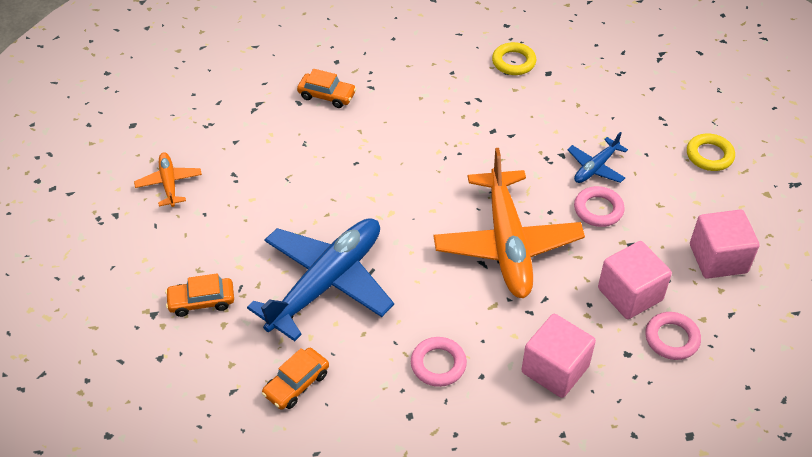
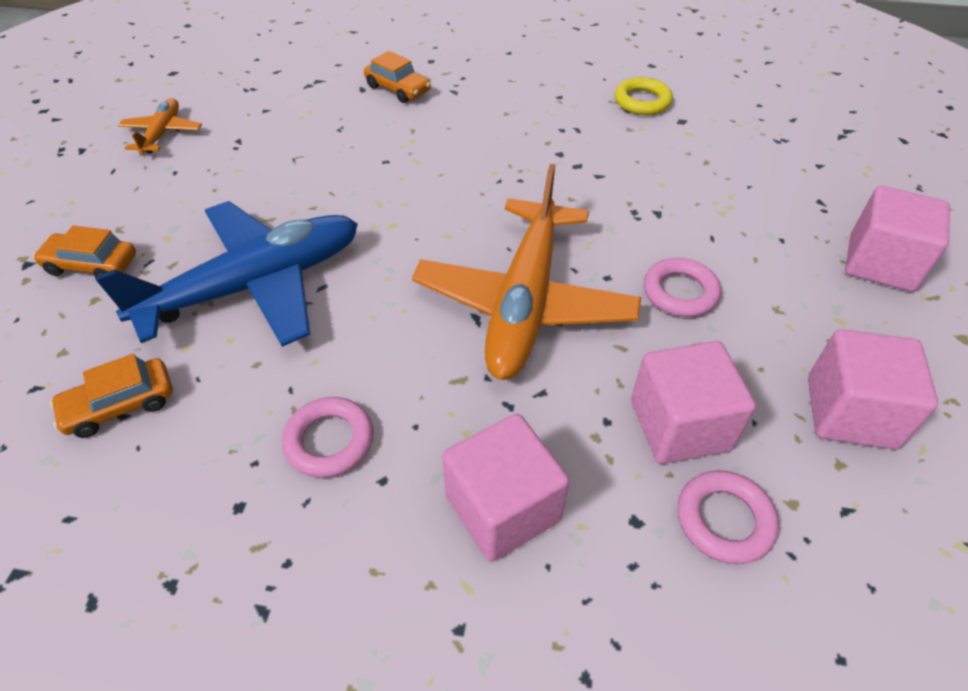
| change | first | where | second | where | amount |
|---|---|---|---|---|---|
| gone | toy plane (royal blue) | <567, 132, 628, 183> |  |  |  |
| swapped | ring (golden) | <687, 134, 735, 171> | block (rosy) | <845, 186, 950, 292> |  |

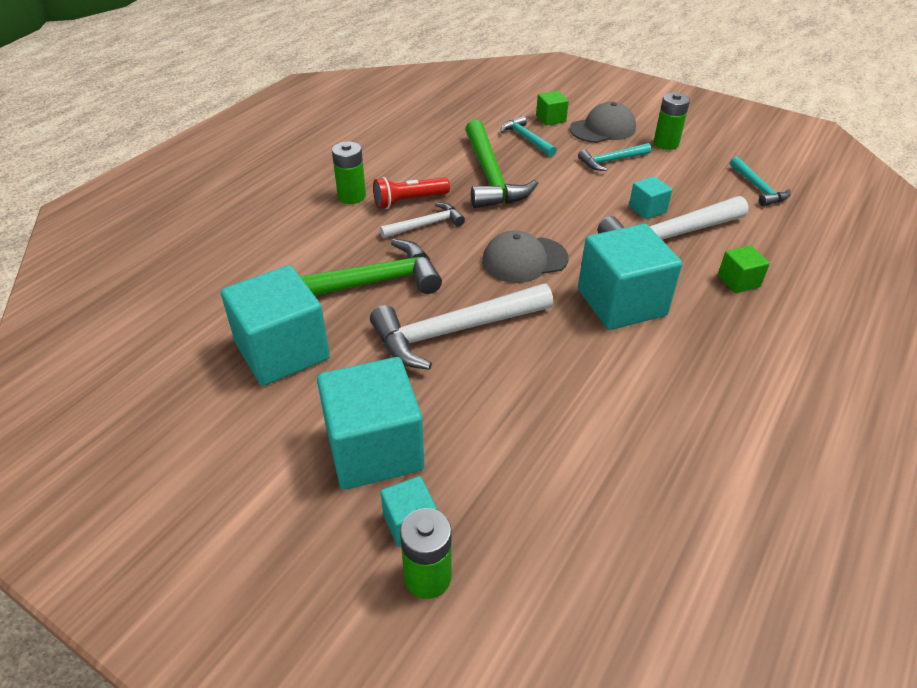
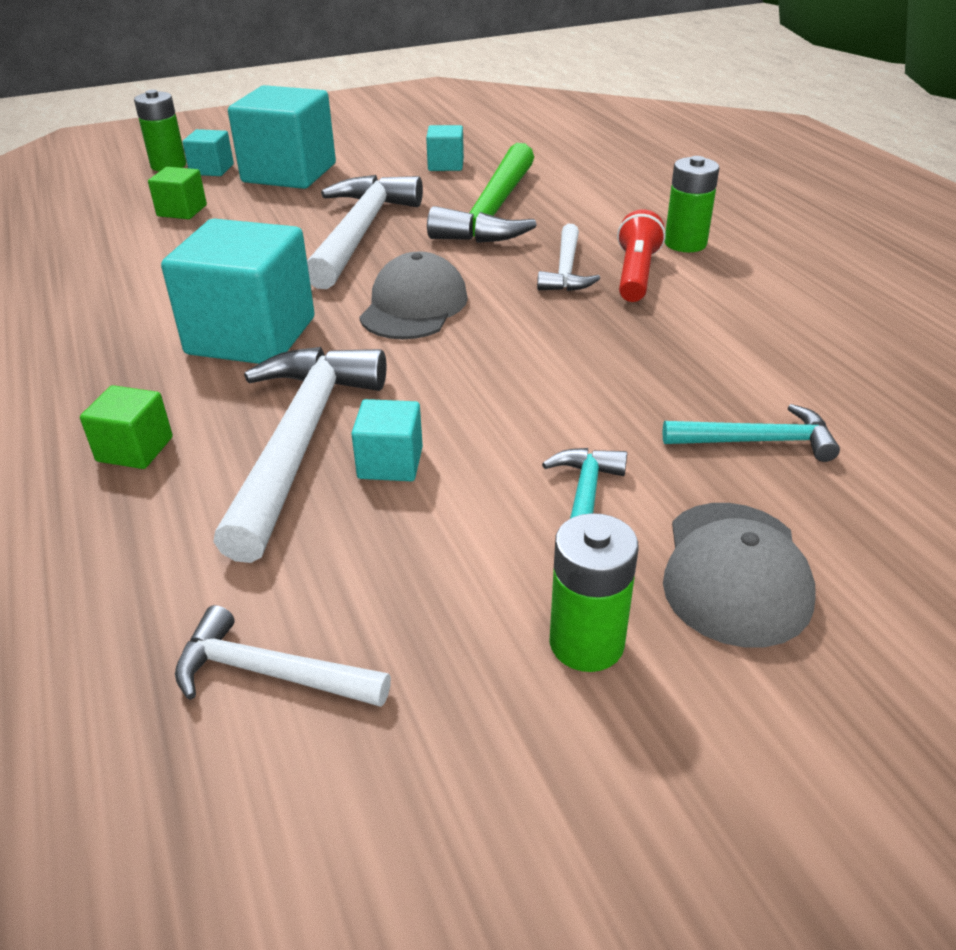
| change | first | where | second | where | amount |
|---|---|---|---|---|---|
| gone | carpenter's hammer (leaf-green) | <465, 120, 538, 208> |  |  |  |
| shifted | block (leaf-green) | <536, 91, 569, 126> |  | <148, 167, 207, 219> |  |
| repainted | carpenter's hammer (turquoise) | <730, 157, 791, 206> | carpenter's hammer (white) | <175, 605, 391, 707> |  |
| scaled | block (turquoise) | <221, 265, 330, 386> |  | <426, 125, 464, 171> | x0.48 |

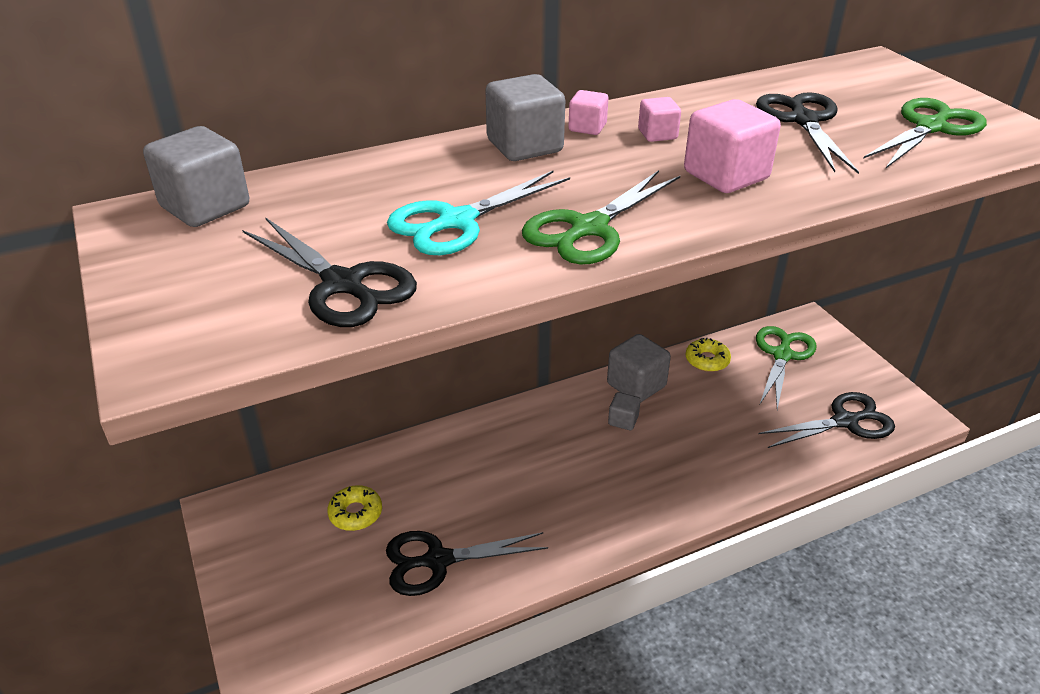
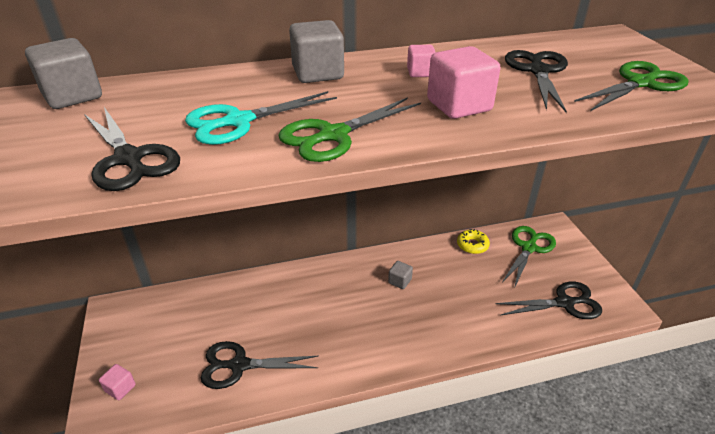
| change | first | where | second | where | amount |
|---|---|---|---|---|---|
| gone | doughnut (golden) | <327, 485, 382, 531> |  |  |  |
| gone | block (gray) | <607, 334, 671, 403> |  |  |  |
| shifted | block (rosy) | <568, 90, 608, 135> |  | <99, 364, 136, 400> |  |

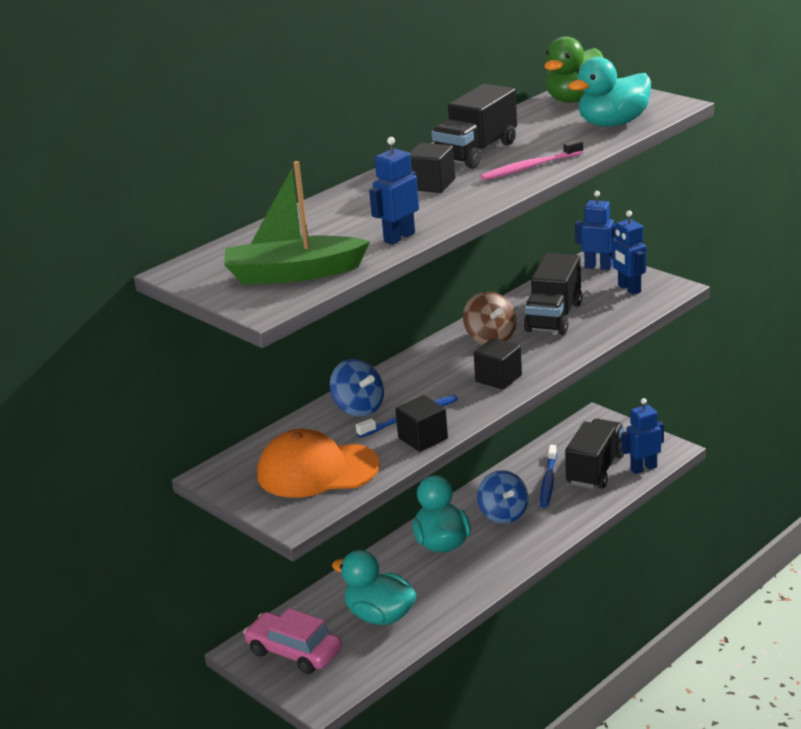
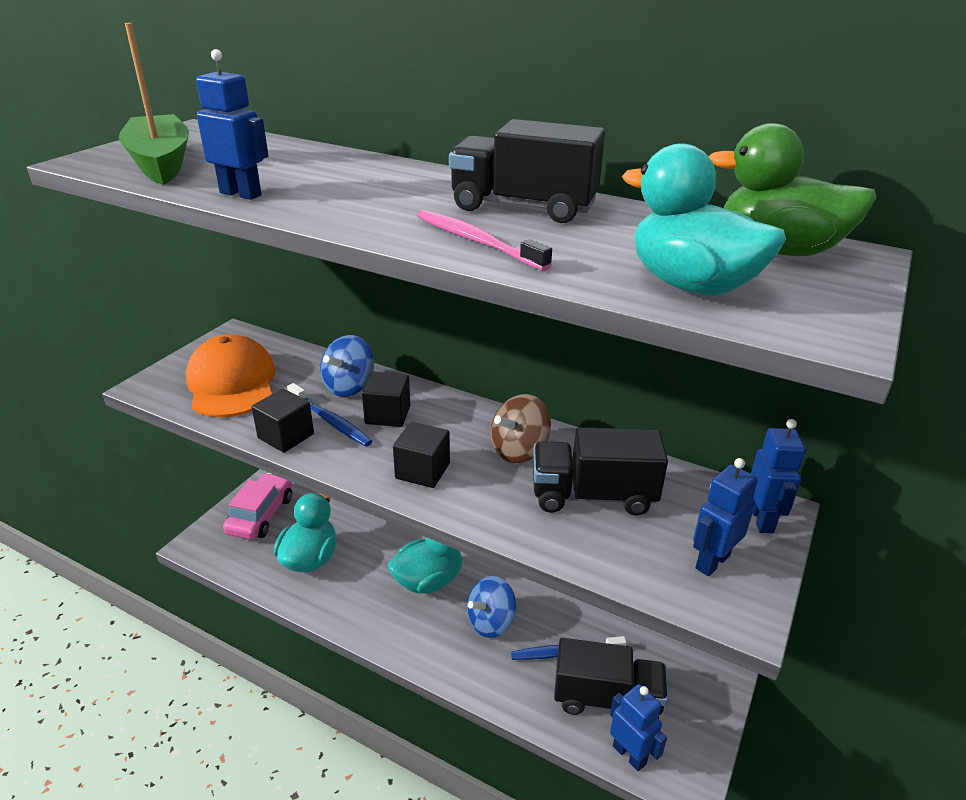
| change | first | where | second | where | amount |
|---|---|---|---|---|---|
| shifted | block (black) | <409, 143, 455, 193> |  | <362, 372, 410, 427> |  |

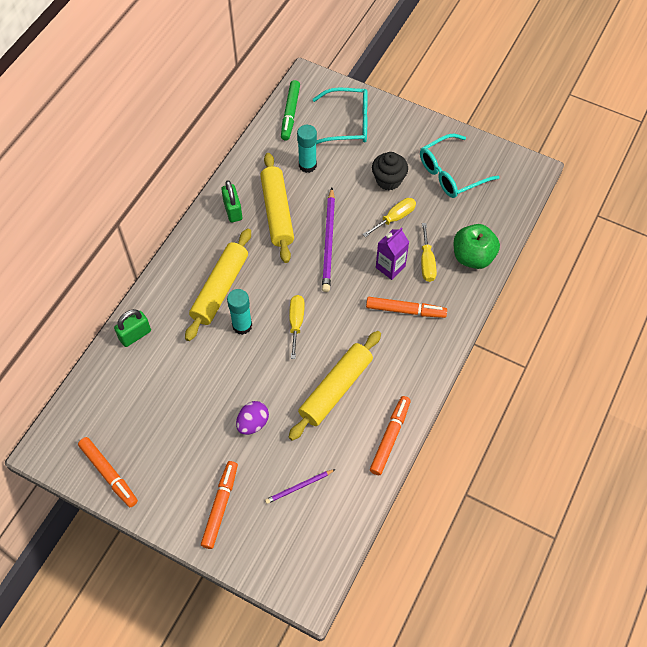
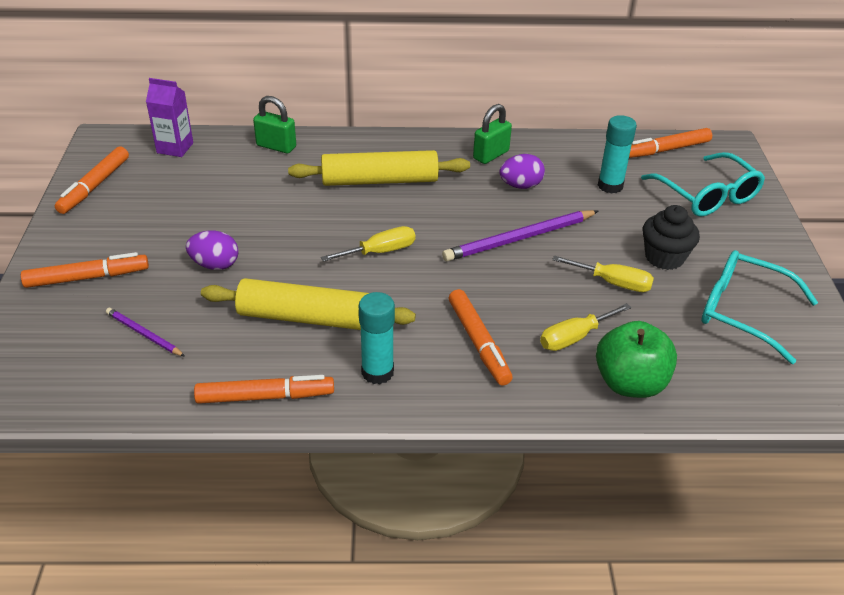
| change | first | where | second | where | amount |
|---|---|---|---|---|---|
| shifted | glue (turquoise) | <227, 289, 252, 335> |  | <359, 292, 395, 384> |  |
| shifted | milk carton (purple) | <376, 227, 409, 280> |  | <146, 78, 193, 157> |  |
| swapped | pastry roller (golden) | <260, 153, 294, 263> | egg (purple) | <499, 154, 545, 189> |  |
| repainted | marker (leaf-green) | <281, 80, 300, 140> | marker (orange) | <629, 128, 712, 158> |  |

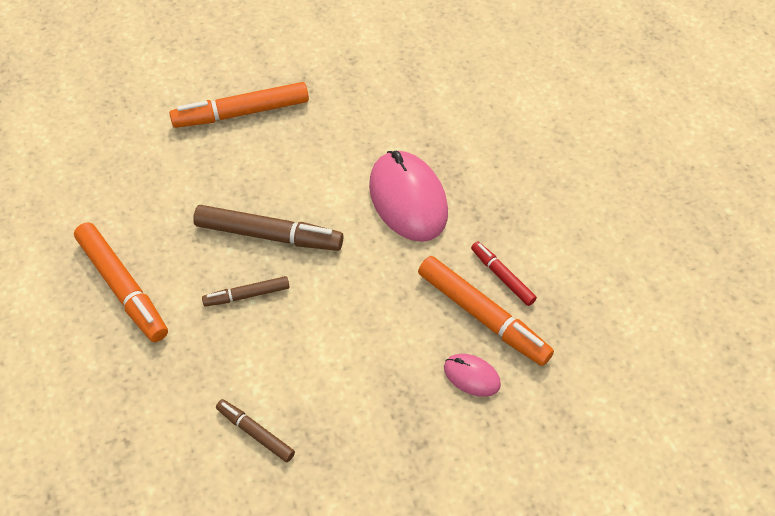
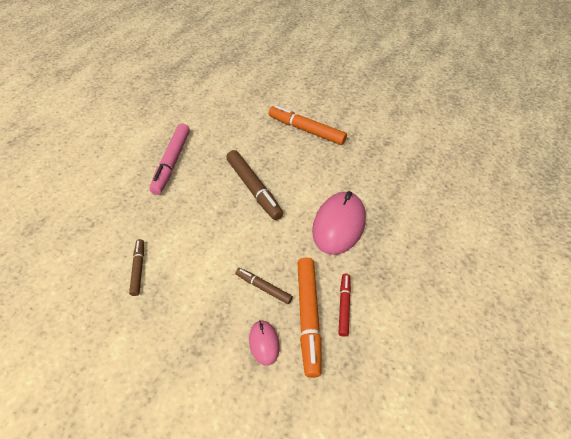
| change | first | where | second | where | amount |
|---|---|---|---|---|---|
| shifted | marker (dark brown) | <202, 276, 290, 307> |  | <235, 268, 293, 304> |  |
| repainted | marker (orange) | <74, 222, 168, 342> | marker (rosy) | <149, 124, 190, 195> |  |

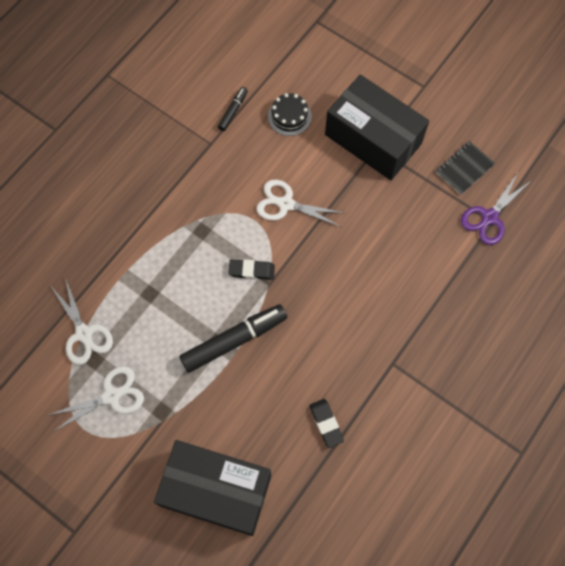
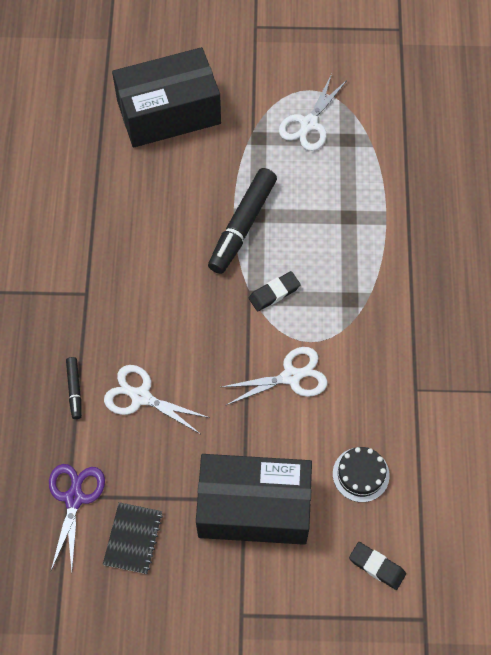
| change | first | where | second | where | amount |
|---|---|---|---|---|---|
| shifted | shears (white) | <52, 277, 113, 365> |  | <104, 365, 210, 434> |  |
| shifted | marker (black) | <218, 87, 248, 131> |  | <66, 357, 82, 419> |  |
| shifted | eraser (black) | <309, 399, 344, 448> |  | <349, 542, 406, 590> |  |

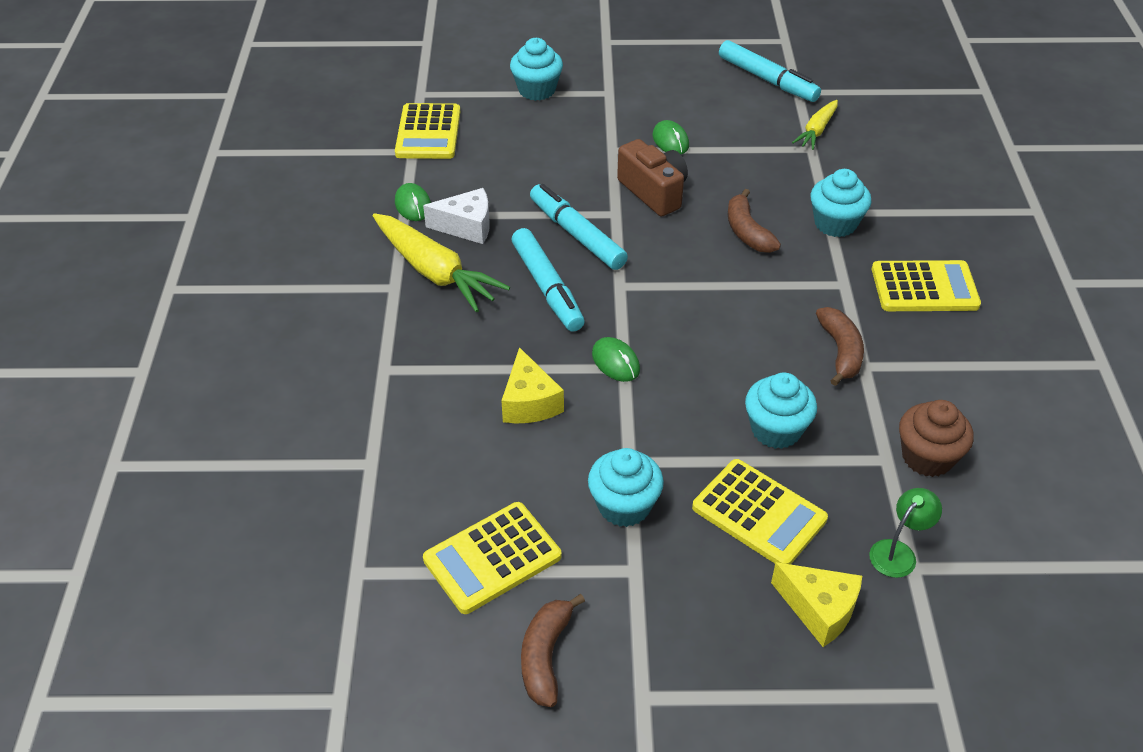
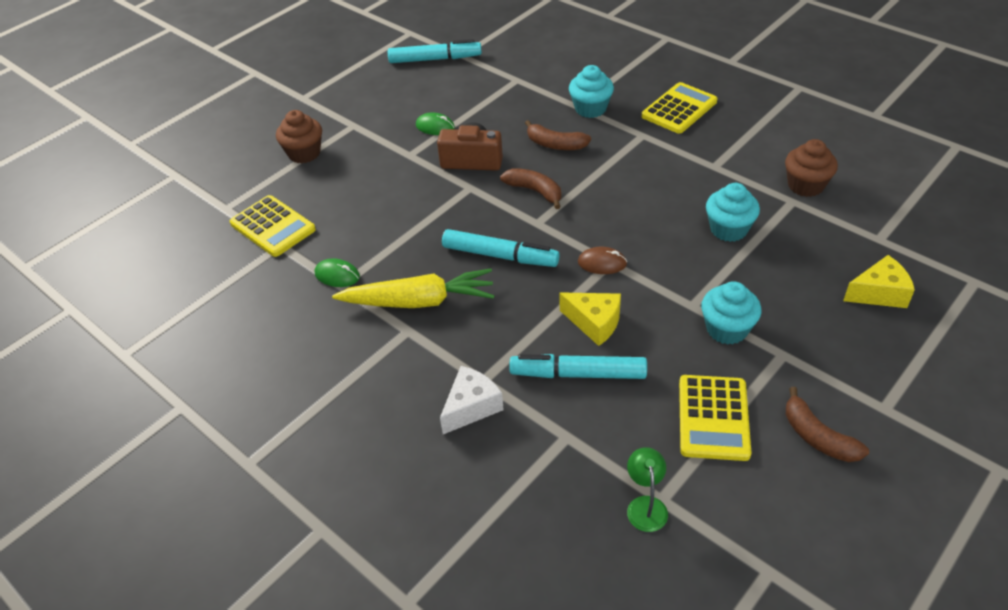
| change | first | where | second | where | amount |
|---|---|---|---|---|---|
| gone | pocket calculator (golden) | <692, 459, 828, 564> |  |  |  |
| gone | carrot (golden) | <792, 100, 838, 150> |  |  |  |
| shifted | piece of cheese (white) | <423, 188, 490, 244> |  | <440, 366, 504, 434> |  |
| shifted | marker (turquoise) | <530, 184, 628, 270> |  | <509, 354, 647, 379> |  |
| shifted | toy banana (dark brown) | <816, 307, 864, 386> |  | <500, 168, 561, 209> |  |
| shifted | reading lamp (leaf-green) | <869, 488, 942, 578> |  | <627, 447, 668, 532> |  |
| repainted | fairy cake (turquoise) | <510, 38, 563, 101> | fairy cake (dark brown) | <276, 110, 322, 163> |  |
| repainted | computer mouse (leaf-green) | <592, 337, 640, 382> | computer mouse (dark brown) | <578, 247, 627, 274> |  |

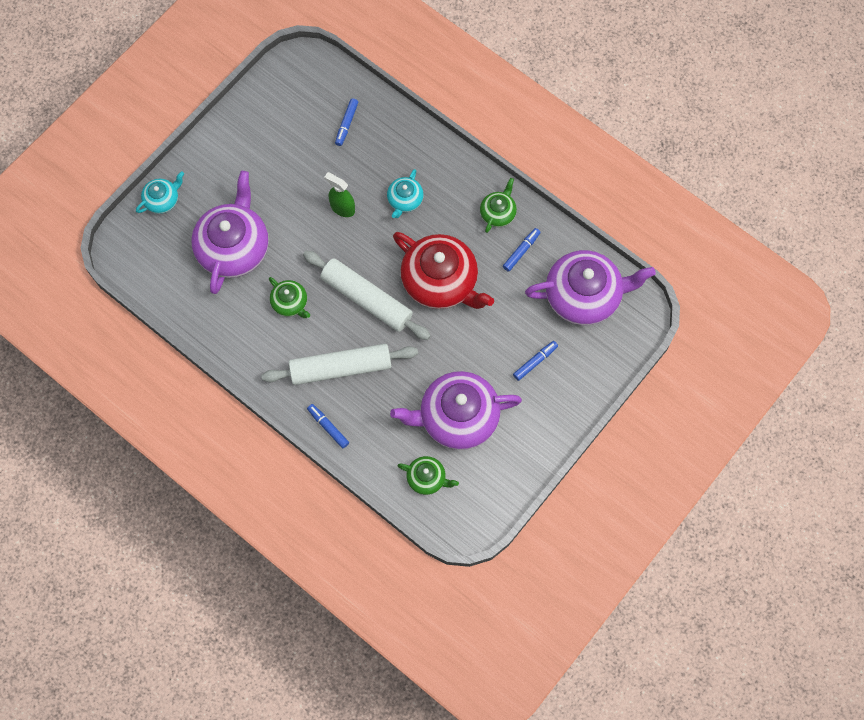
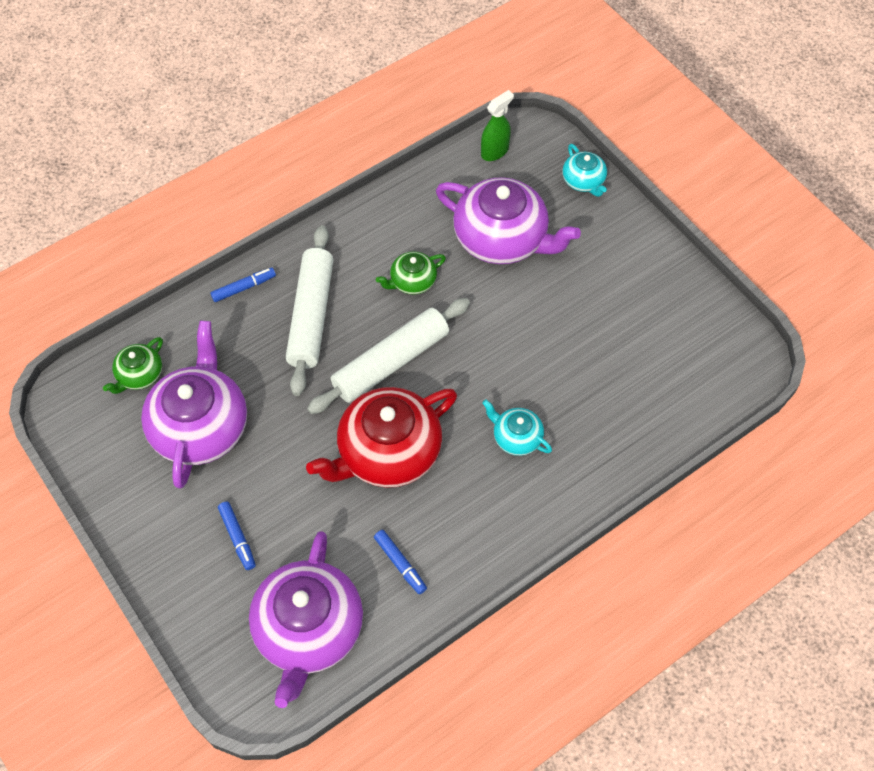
| change | first | where | second | where | amount |
|---|---|---|---|---|---|
| gone | marker (royal blue) | <335, 98, 358, 146> |  |  |  |
| gone | teapot (leaf-green) | <480, 178, 517, 233> |  |  |  |
| shifted | spray bottle (leaf-green) | <324, 172, 355, 217> |  | <481, 90, 514, 161> |  |

